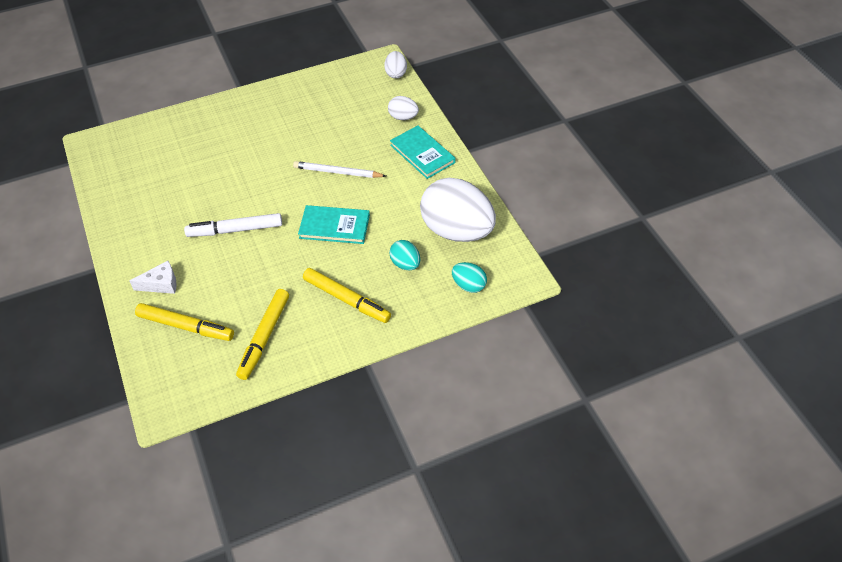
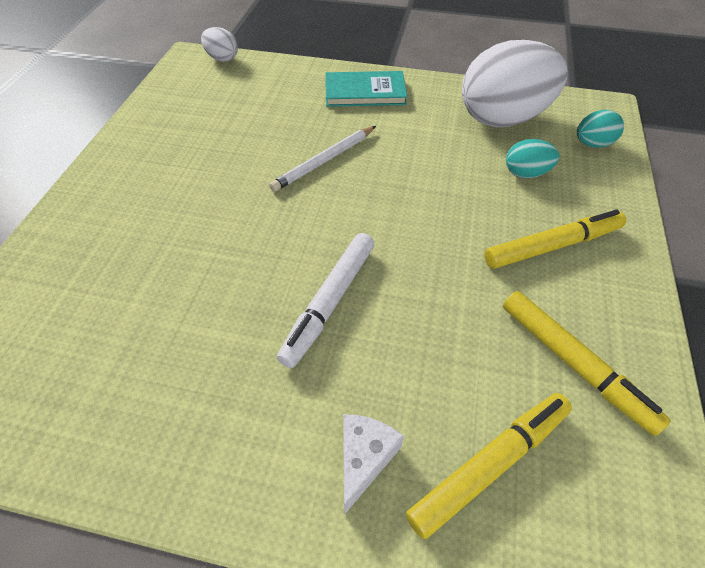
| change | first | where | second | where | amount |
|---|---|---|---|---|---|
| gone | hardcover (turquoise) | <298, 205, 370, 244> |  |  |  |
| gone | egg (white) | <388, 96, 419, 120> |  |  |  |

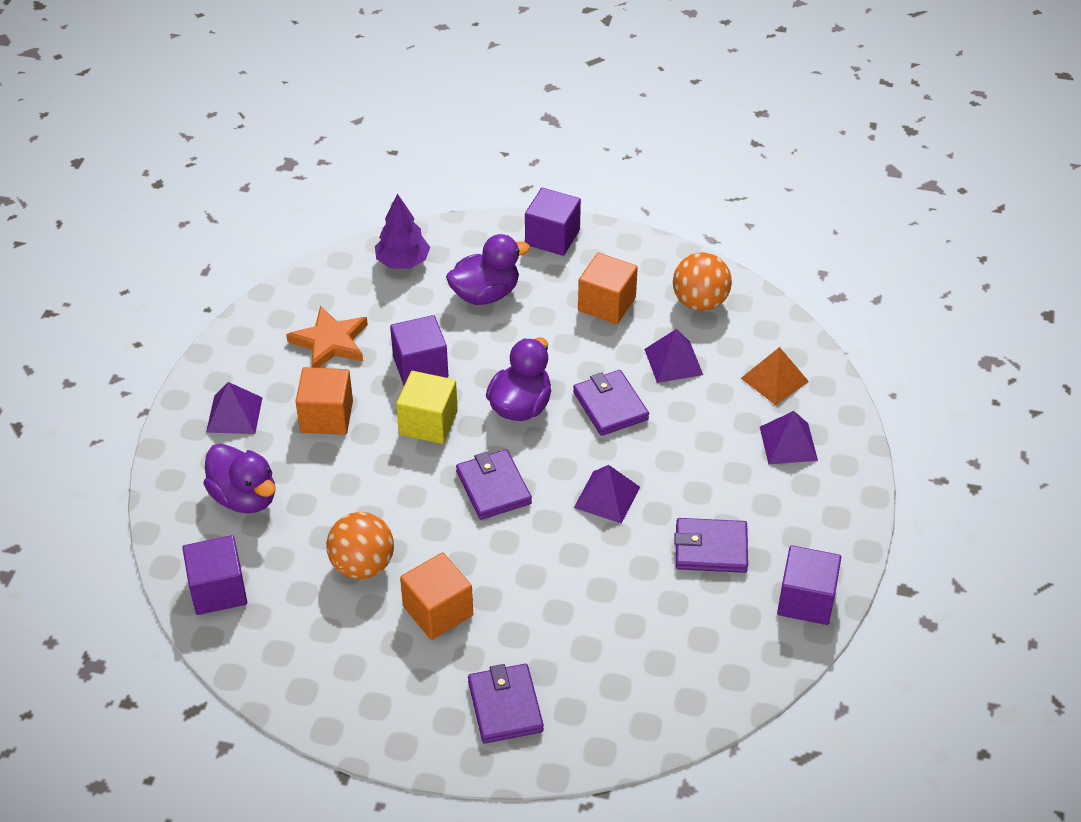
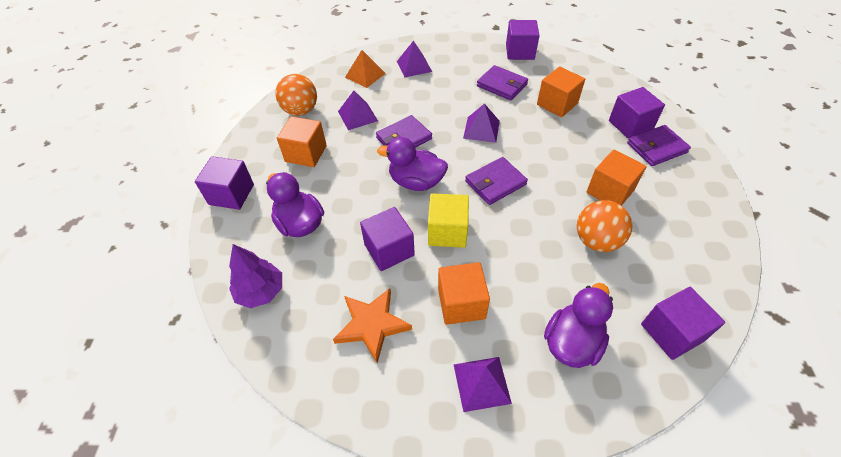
| change | first | where | second | where | amount |
|---|---|---|---|---|---|
| new |  |  | block (orange) | <537, 66, 585, 117> |  |
| new |  |  | block (purple) | <609, 87, 665, 139> |  |
| rotated | billfold (purple) | <674, 518, 748, 573> |  | <477, 65, 528, 100> | 45 degrees counterclockwise |

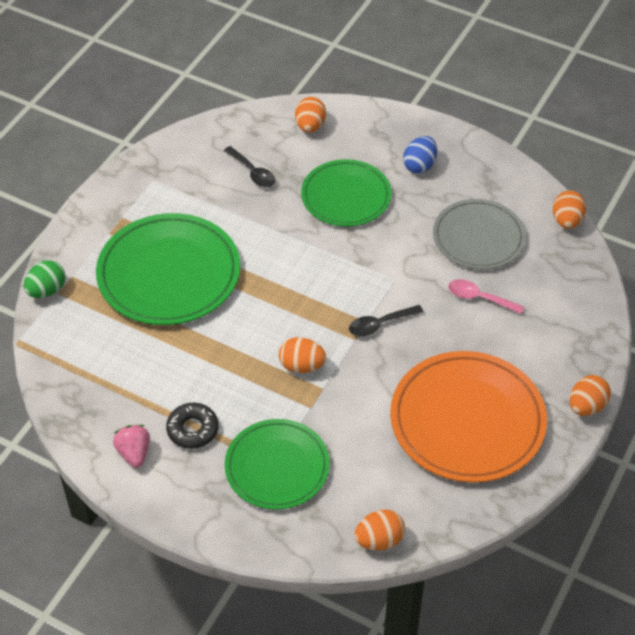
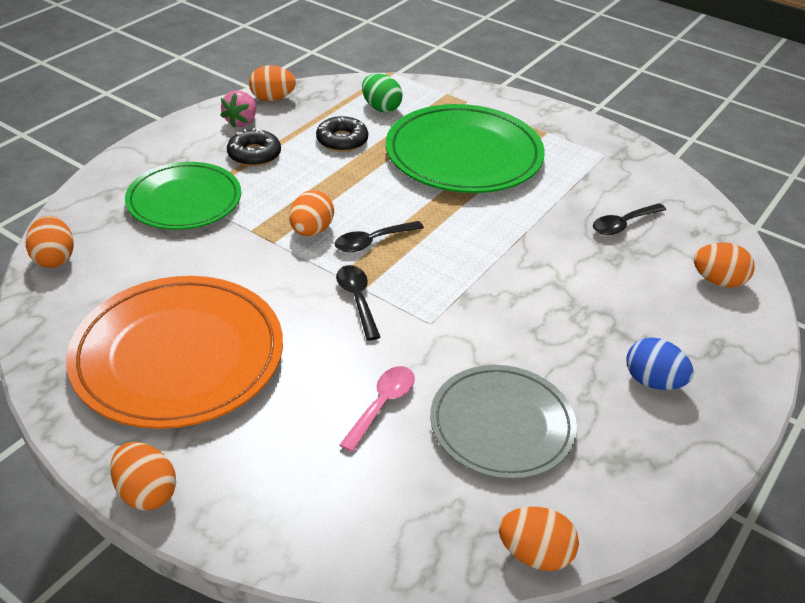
| change | first | where | second | where | amount |
|---|---|---|---|---|---|
| gone | plate (leaf-green) | <301, 159, 391, 227> |  |  |  |
| new |  |  | egg (orange) | <249, 65, 296, 101> |  |
| new |  |  | doughnut (black) | <316, 116, 368, 152> |  |
| new |  |  | teaspoon (black) | <335, 221, 424, 252> |  |
| shifted | egg (leaf-green) | <24, 260, 66, 298> |  | <362, 73, 403, 112> |  |
| rotated | strawberry (rosy) | <113, 425, 150, 468> |  | <220, 91, 256, 128> | 120 degrees clockwise |

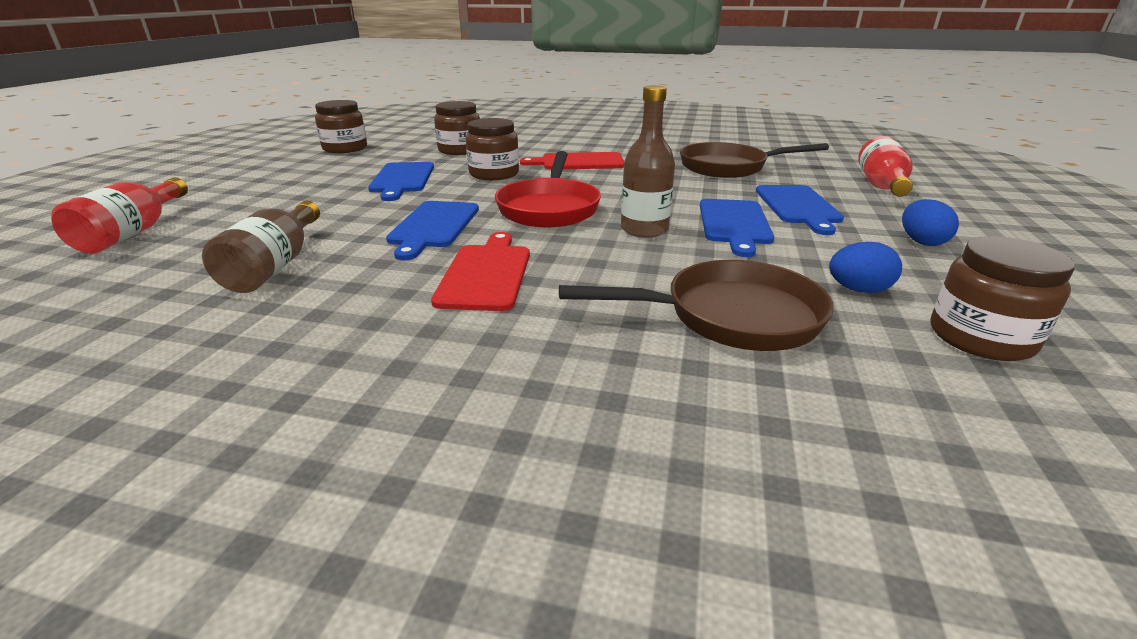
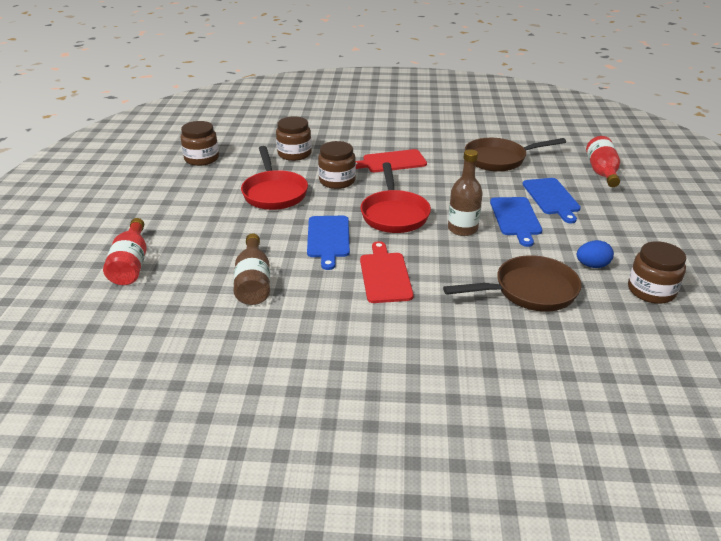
| change | first | where | second | where | amount |
|---|---|---|---|---|---|
| gone | egg (royal blue) | <902, 199, 959, 246> |  |  |  |
| swapped | cutting board (royal blue) | <368, 162, 434, 201> | pan (scarlet) | <241, 146, 308, 210> |  |

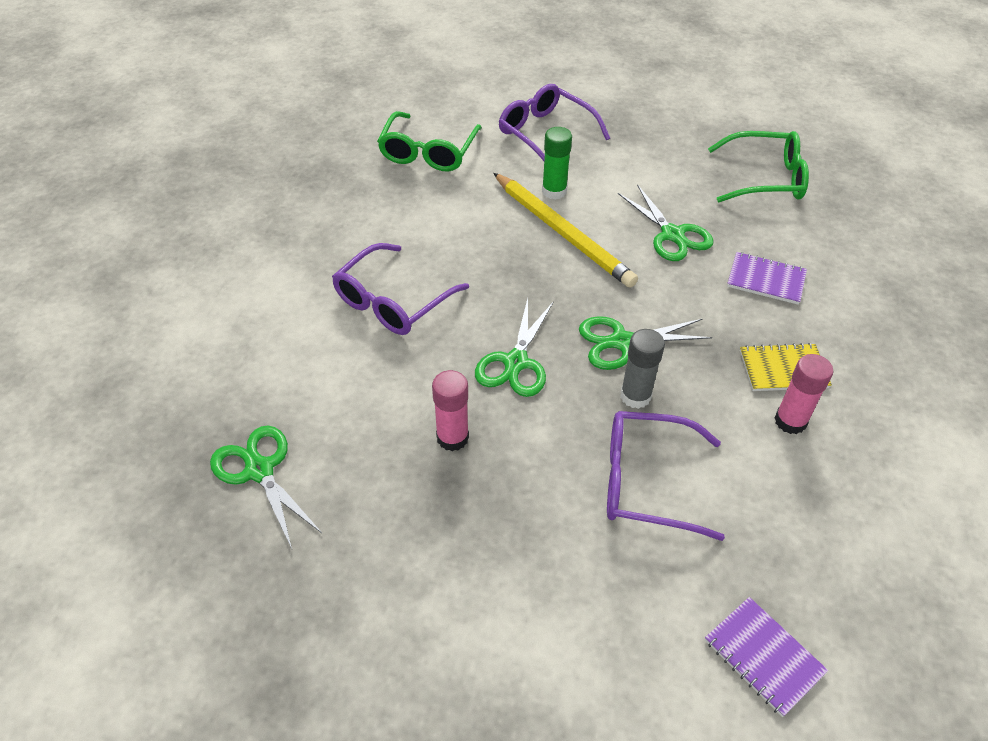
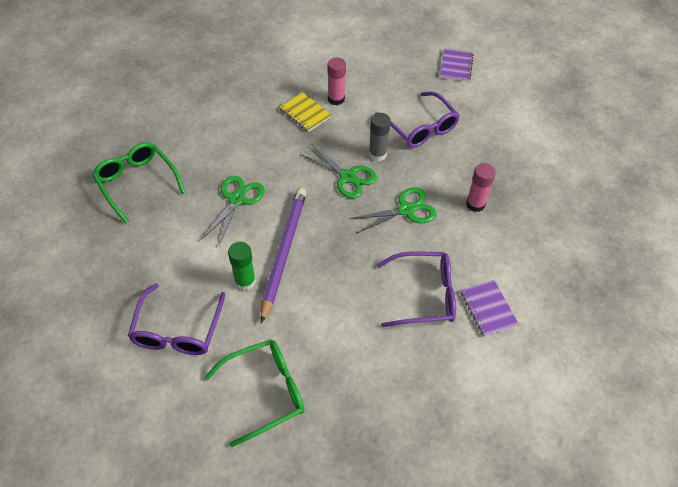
| change | first | where | second | where | amount |
|---|---|---|---|---|---|
| gone | shears (leaf-green) | <210, 426, 322, 549> |  |  |  |
| shifted | exercise book (purple) | <727, 252, 807, 305> |  | <461, 280, 519, 337> |  |
| repainted | lead pencil (golden) | <493, 173, 638, 288> | lead pencil (purple) | <260, 188, 307, 323> |  |

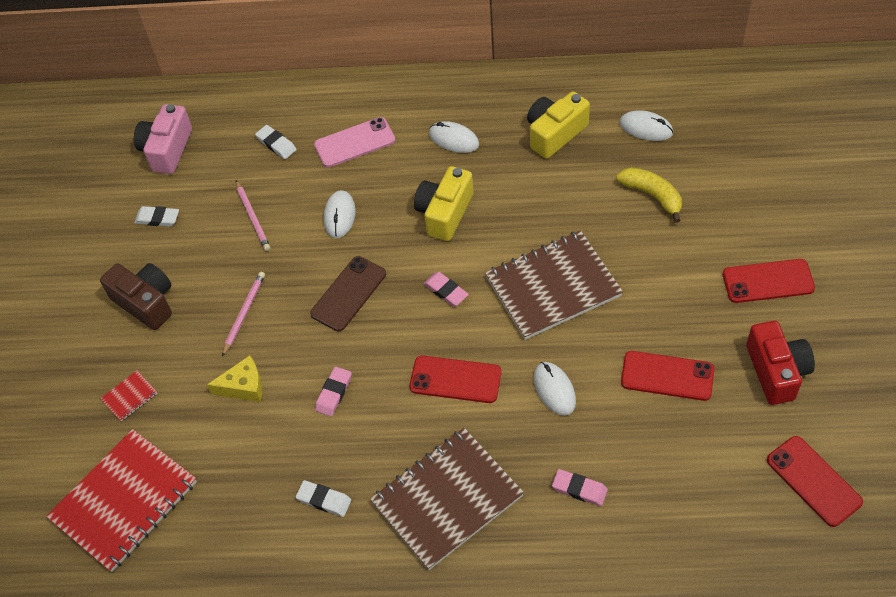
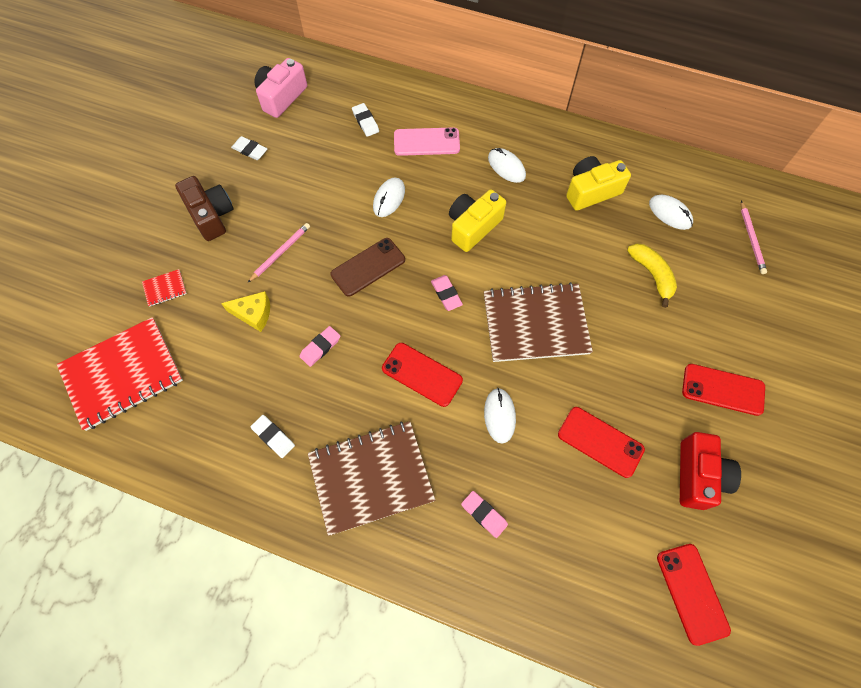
| change | first | where | second | where | amount |
|---|---|---|---|---|---|
| shifted | lead pencil (rosy) | <236, 180, 270, 251> |  | <741, 201, 767, 274> |  |

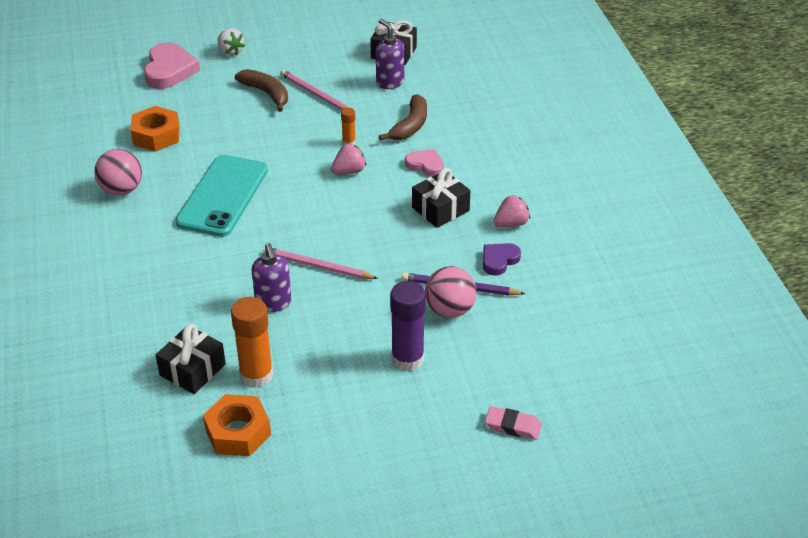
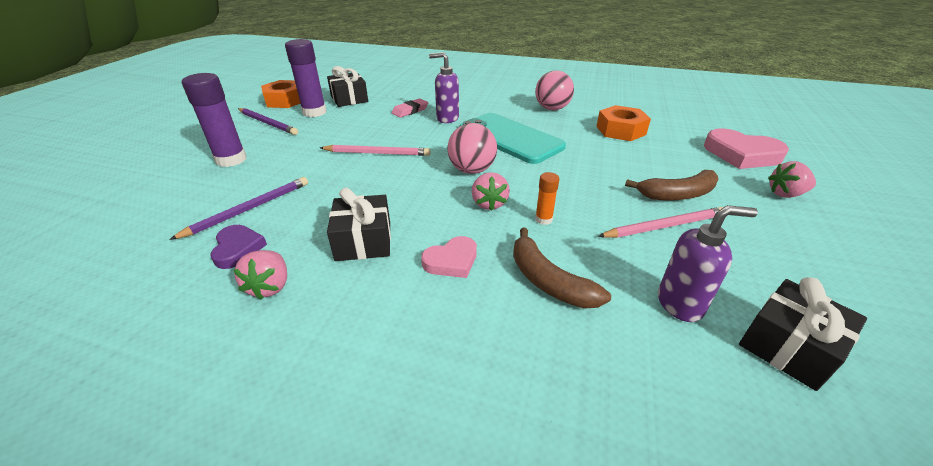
| change | first | where | second | where | amount |
|---|---|---|---|---|---|
| new |  |  | lead pencil (purple) | <238, 108, 298, 135> |  |
| shifted | pump bottle (purple) | <251, 243, 291, 312> |  | <429, 52, 459, 123> |  |
| shifted | ball (rosy) | <425, 266, 477, 318> |  | <447, 123, 497, 174> |  |
| shifted | eraser (rosy) | <485, 406, 542, 440> |  | <392, 98, 428, 118> |  |
| repainted | strawberry (white) | <218, 28, 245, 56> | strawberry (rosy) | <768, 161, 816, 198> |  |
| repainted | glue (orange) | <231, 297, 273, 388> | glue (purple) | <285, 39, 327, 117> |  |
| rotated | lead pencil (rosy) | <263, 248, 378, 279> |  | <320, 145, 431, 156> | 45 degrees clockwise |

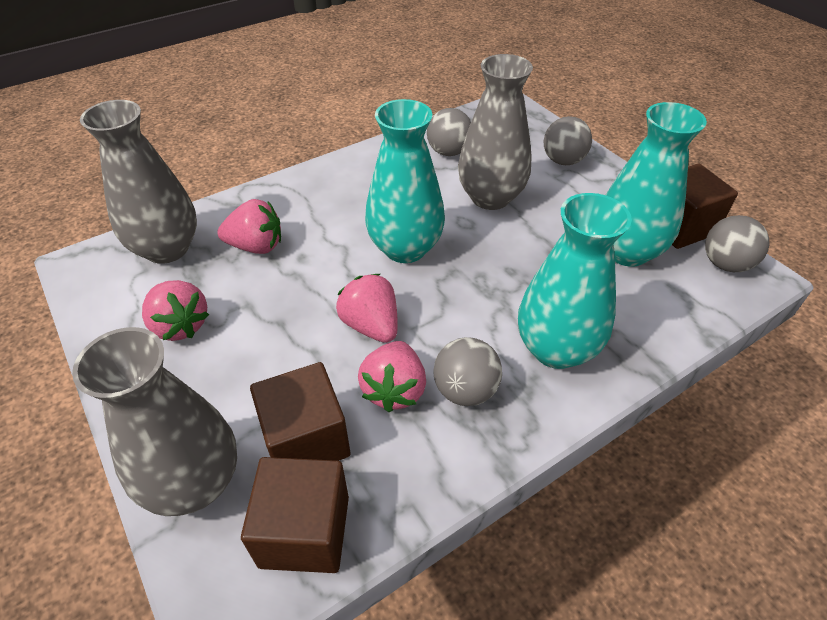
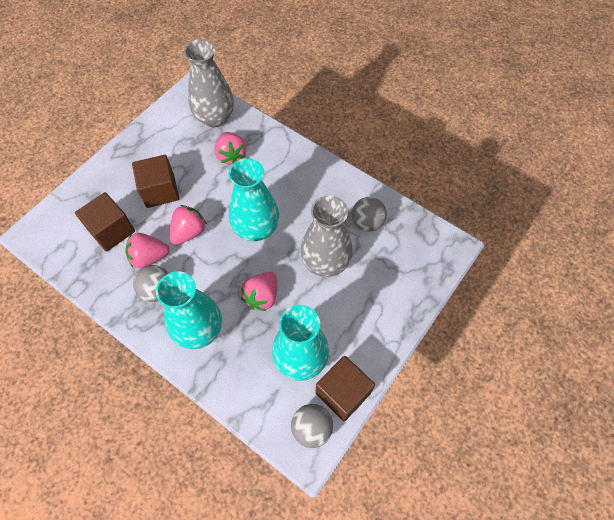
| change | first | where | second | where | amount |
|---|---|---|---|---|---|
| gone | tall vase (gray) | <72, 327, 237, 516> |  |  |  |
| gone | ball (gray) | <544, 116, 592, 165> |  |  |  |
| shifted | strawberry (rosy) | <142, 280, 209, 341> |  | <241, 272, 277, 311> |  |
| shifted | block (dark brown) | <241, 457, 349, 573> |  | <132, 155, 179, 208> |  |

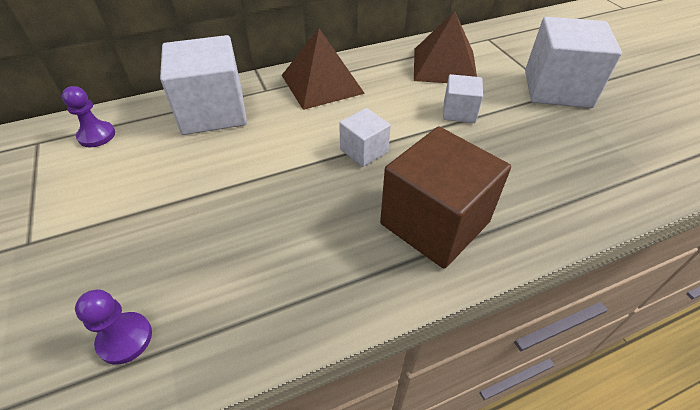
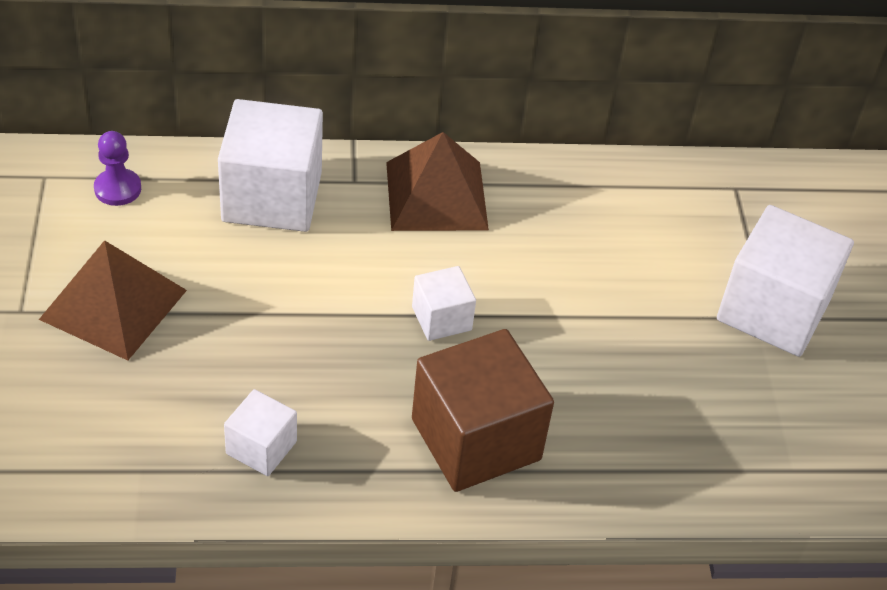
| change | first | where | second | where | amount |
|---|---|---|---|---|---|
| gone | chess pawn (purple) | <75, 289, 152, 365> |  |  |  |
| shifted | solid pyramid (dark brown) | <414, 11, 477, 83> |  | <39, 240, 187, 361> |  |
| shifted | block (white) | <443, 74, 483, 123> |  | <224, 389, 297, 476> |  |

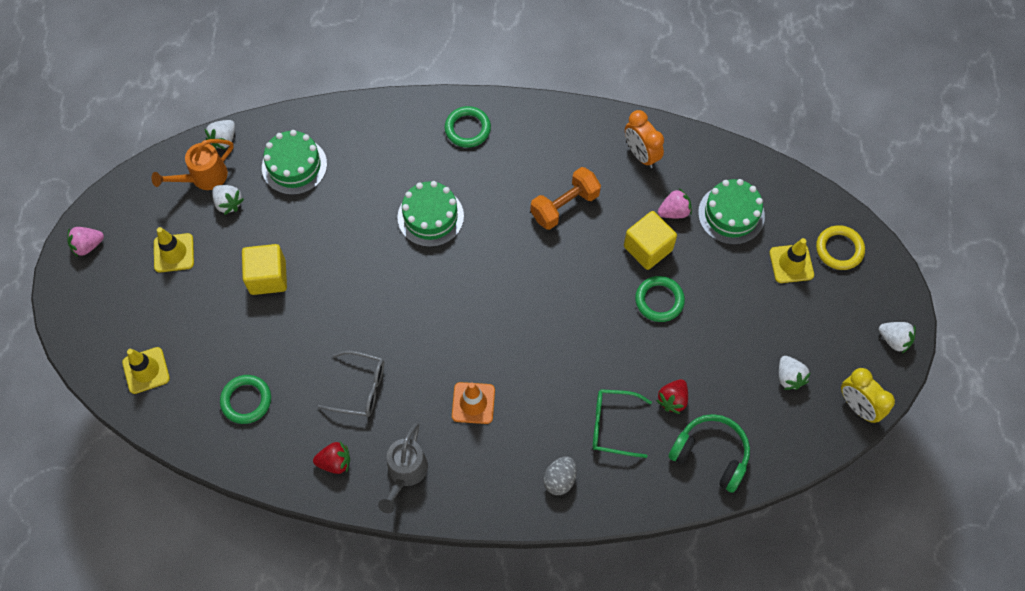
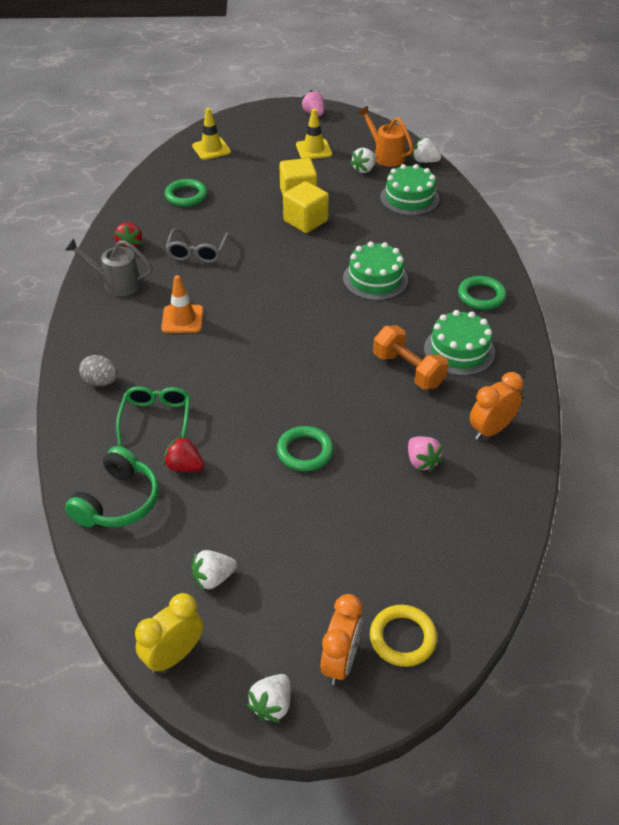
| change | first | where | second | where | amount |
|---|---|---|---|---|---|
| gone | traffic cone (golden) | <769, 238, 814, 283> |  |  |  |
| new |  |  | bedside clock (orange) | <321, 594, 362, 685> |  |
| shifted | block (golden) | <624, 211, 677, 270> |  | <283, 181, 329, 233> |  |
| shifted | cake (leaf-green) | <698, 179, 765, 245> |  | <424, 310, 495, 376> |  |

